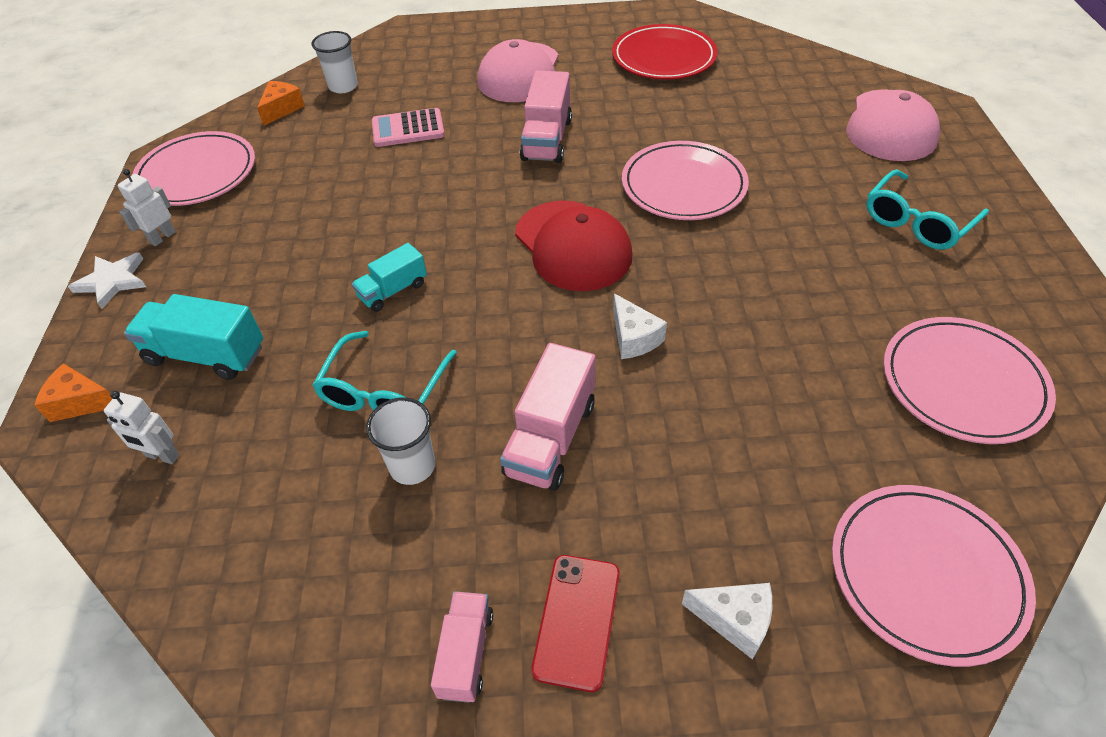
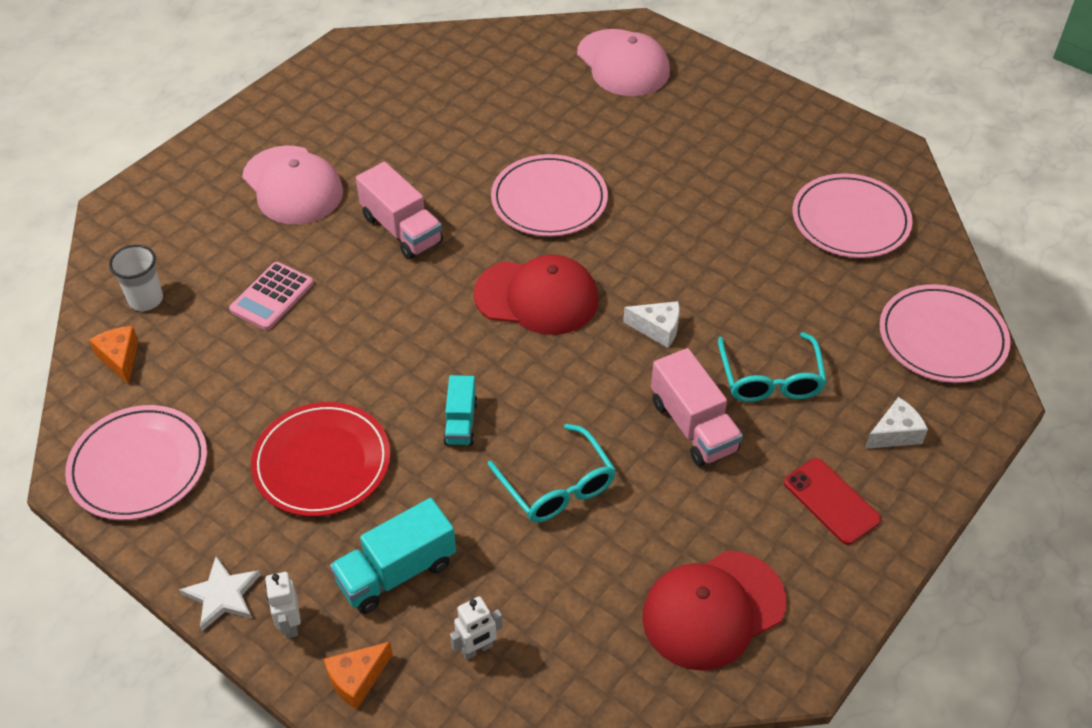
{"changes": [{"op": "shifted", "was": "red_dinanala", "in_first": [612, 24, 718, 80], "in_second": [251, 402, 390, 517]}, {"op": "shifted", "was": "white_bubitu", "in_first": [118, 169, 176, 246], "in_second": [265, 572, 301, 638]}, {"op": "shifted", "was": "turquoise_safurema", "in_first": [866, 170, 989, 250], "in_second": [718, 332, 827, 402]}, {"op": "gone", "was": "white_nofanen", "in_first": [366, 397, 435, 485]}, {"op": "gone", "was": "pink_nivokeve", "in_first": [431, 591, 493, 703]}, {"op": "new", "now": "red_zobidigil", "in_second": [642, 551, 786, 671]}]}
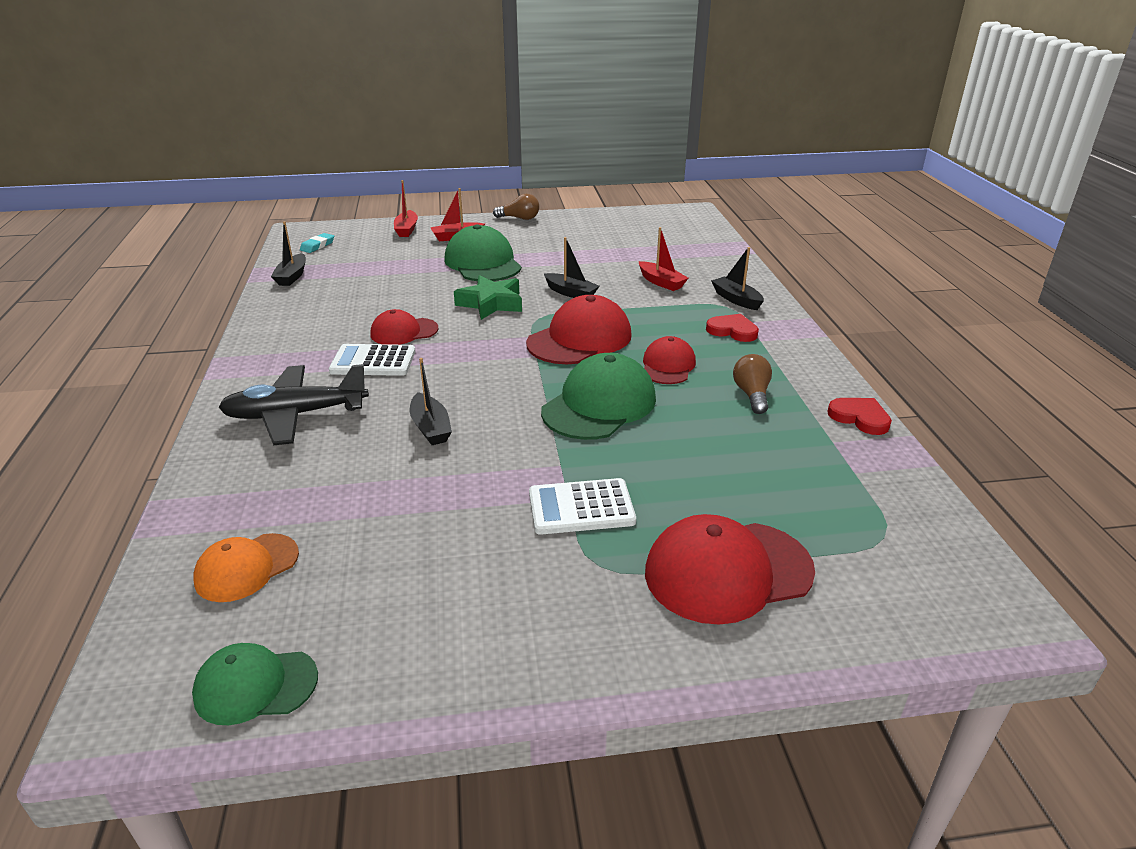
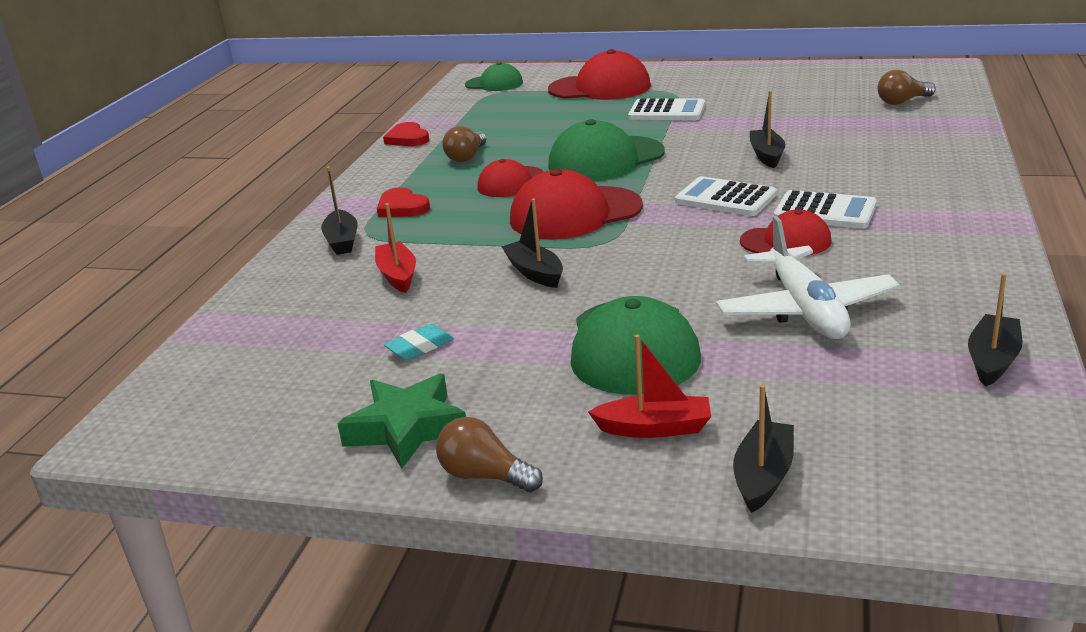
{"changes": [{"op": "repainted", "was": "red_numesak", "now": "black_numesak", "in_first": [394, 180, 418, 237], "in_second": [733, 385, 794, 513]}, {"op": "shifted", "was": "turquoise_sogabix", "in_first": [300, 233, 334, 253], "in_second": [384, 324, 454, 360]}, {"op": "shifted", "was": "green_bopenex", "in_first": [454, 275, 522, 320], "in_second": [337, 374, 466, 469]}, {"op": "gone", "was": "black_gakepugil", "in_first": [218, 364, 369, 445]}, {"op": "swapped", "was": "orange_zobidigil", "now": "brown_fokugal", "in_first": [193, 533, 299, 602], "in_second": [877, 70, 936, 105]}, {"op": "shifted", "was": "green_zobidigil", "in_first": [192, 643, 318, 725], "in_second": [465, 62, 523, 91]}, {"op": "new", "now": "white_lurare", "in_second": [675, 176, 777, 216]}, {"op": "new", "now": "white_gakepugil", "in_second": [716, 216, 900, 339]}]}
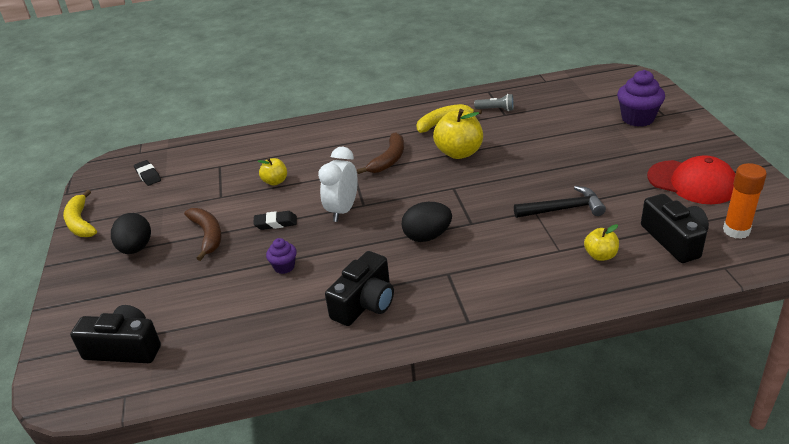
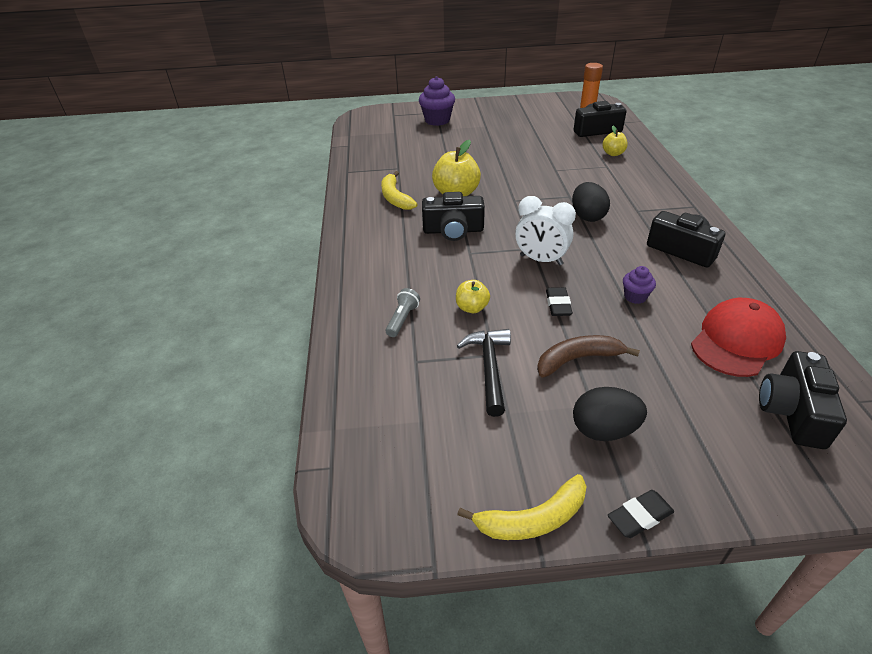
{"changes": [{"op": "shifted", "was": "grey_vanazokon", "in_first": [474, 94, 514, 111], "in_second": [386, 288, 420, 337]}, {"op": "swapped", "was": "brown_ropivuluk", "now": "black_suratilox", "in_first": [357, 132, 404, 174], "in_second": [422, 192, 485, 241]}, {"op": "shifted", "was": "red_zobidigil", "in_first": [647, 155, 735, 204], "in_second": [691, 298, 786, 377]}, {"op": "shifted", "was": "black_sogabix", "in_first": [134, 160, 161, 186], "in_second": [608, 490, 674, 538]}, {"op": "shifted", "was": "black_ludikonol", "in_first": [514, 186, 606, 218], "in_second": [457, 329, 511, 417]}]}
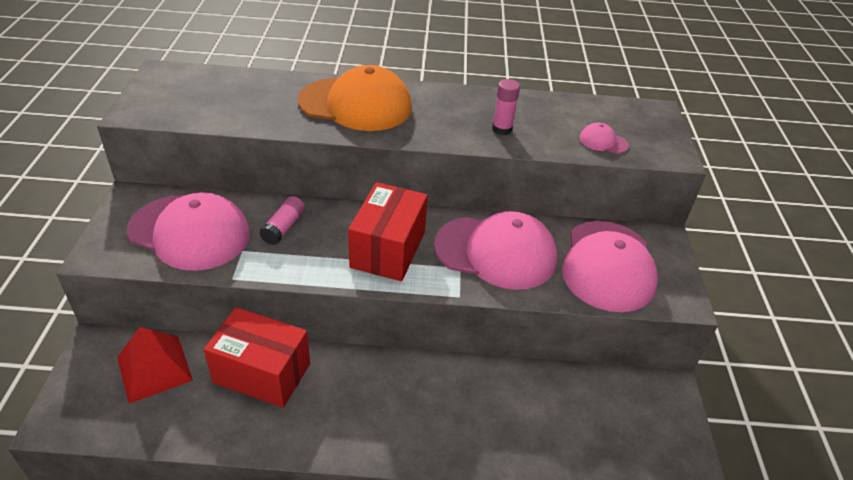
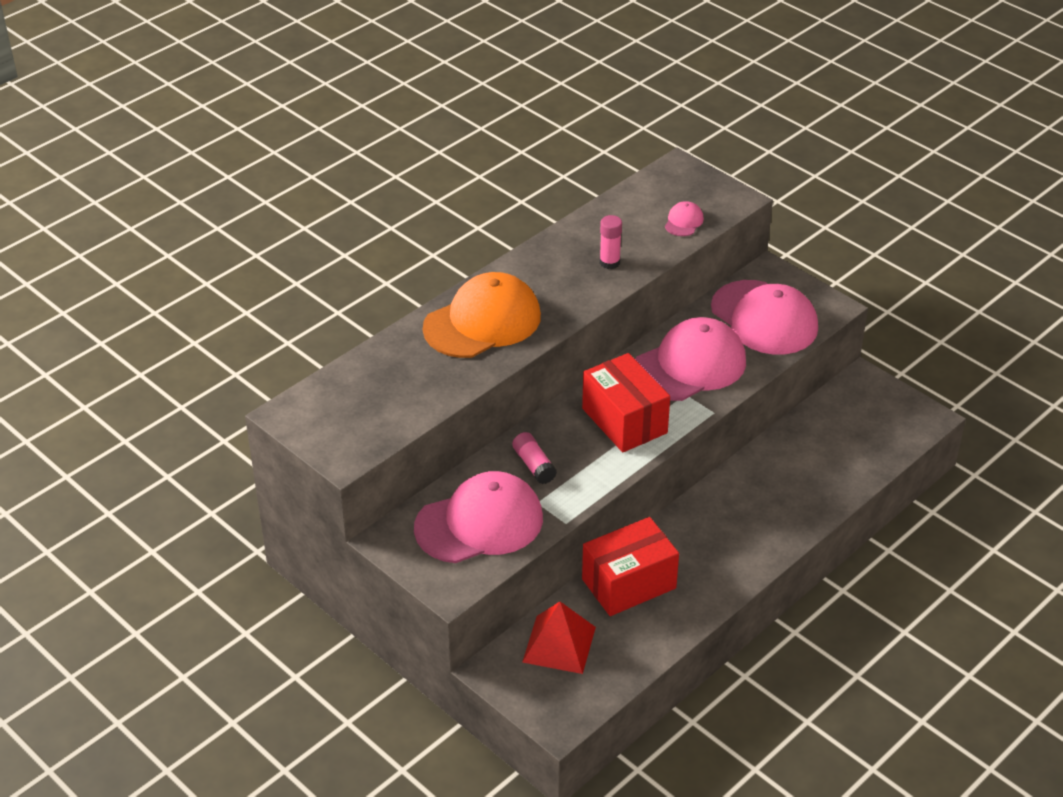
{"changes": [{"op": "rotated", "was": "pink_zobidigil", "in_first": [579, 123, 629, 154], "in_second": [665, 201, 704, 236], "clockwise": 135}]}
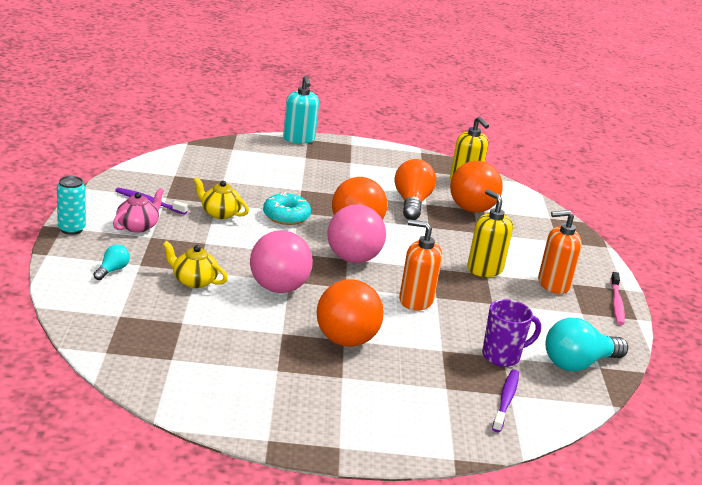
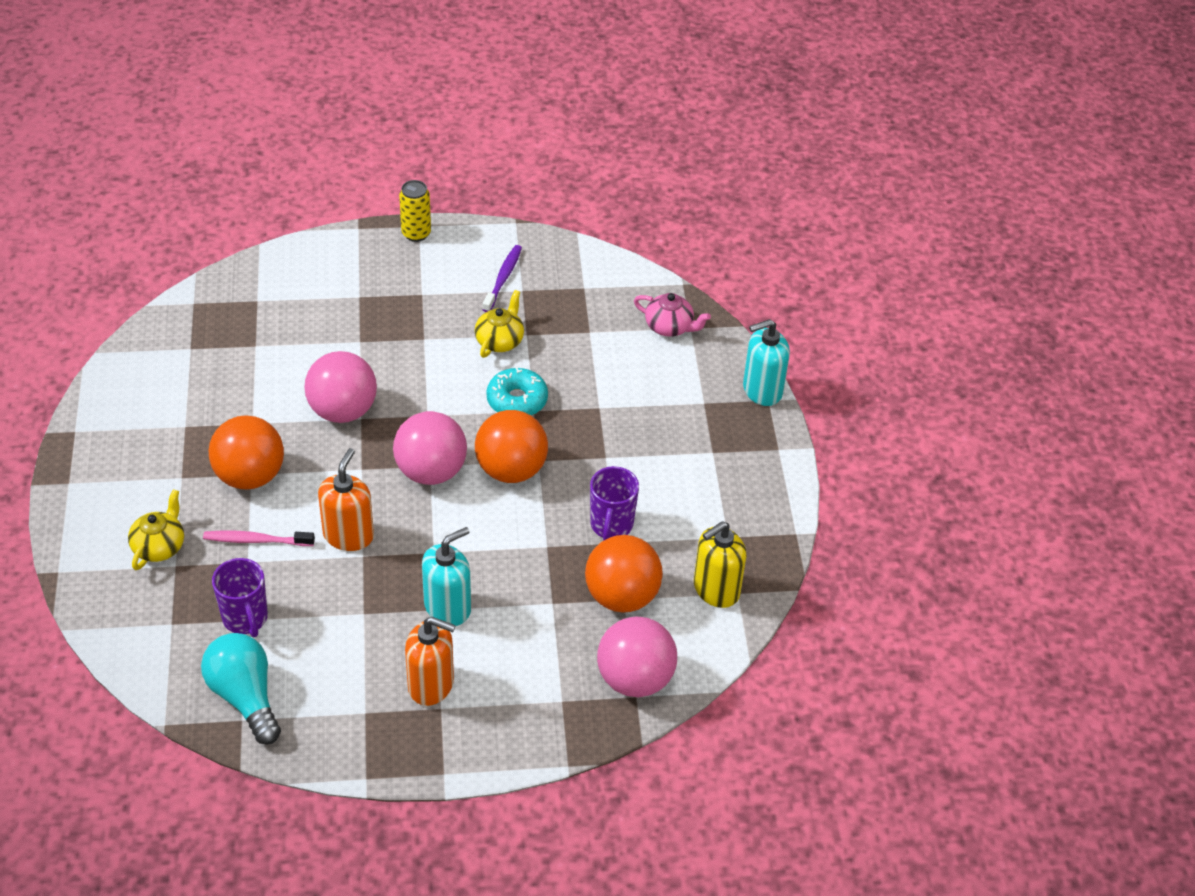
{"changes": [{"op": "swapped", "was": "orange_fokugal", "now": "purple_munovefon", "in_first": [395, 159, 436, 220], "in_second": [590, 466, 639, 541]}, {"op": "repainted", "was": "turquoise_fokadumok", "now": "yellow_fokadumok", "in_first": [57, 176, 86, 235], "in_second": [399, 180, 431, 242]}, {"op": "shifted", "was": "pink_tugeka", "in_first": [113, 188, 164, 233], "in_second": [634, 293, 711, 337]}, {"op": "repainted", "was": "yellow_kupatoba", "now": "turquoise_kupatoba", "in_first": [467, 189, 513, 277], "in_second": [422, 527, 471, 626]}, {"op": "rotated", "was": "orange_kupatoba", "in_first": [538, 210, 582, 294], "in_second": [405, 617, 456, 706], "clockwise": 120}, {"op": "shifted", "was": "yellow_tugeka", "in_first": [163, 241, 228, 288], "in_second": [128, 489, 184, 570]}, {"op": "gone", "was": "turquoise_fokugal", "in_first": [93, 244, 130, 280]}, {"op": "shifted", "was": "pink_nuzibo", "in_first": [610, 272, 625, 325], "in_second": [203, 531, 315, 546]}, {"op": "gone", "was": "purple_nuzibo", "in_first": [492, 369, 519, 432]}, {"op": "new", "now": "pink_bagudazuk", "in_second": [597, 616, 677, 697]}]}
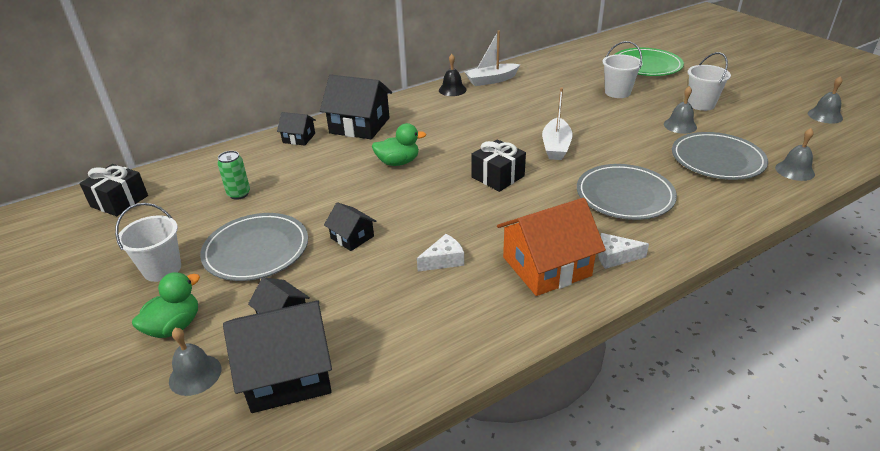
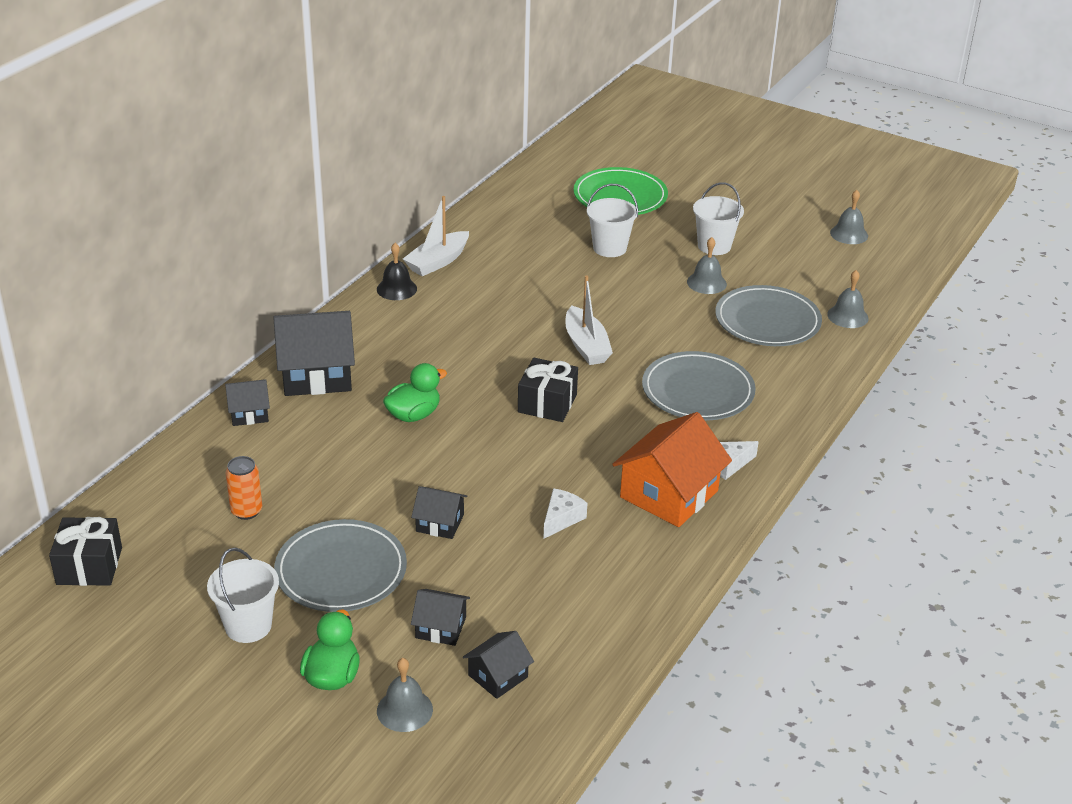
{"changes": [{"op": "repainted", "was": "green_fokadumok", "now": "orange_fokadumok", "in_first": [218, 151, 250, 200], "in_second": [226, 456, 262, 520]}, {"op": "scaled", "was": "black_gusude", "in_first": [223, 300, 332, 413], "in_second": [463, 631, 534, 699], "ratio": 0.52}]}
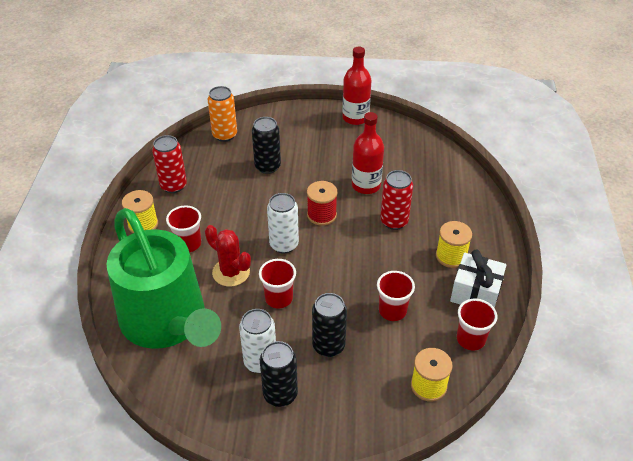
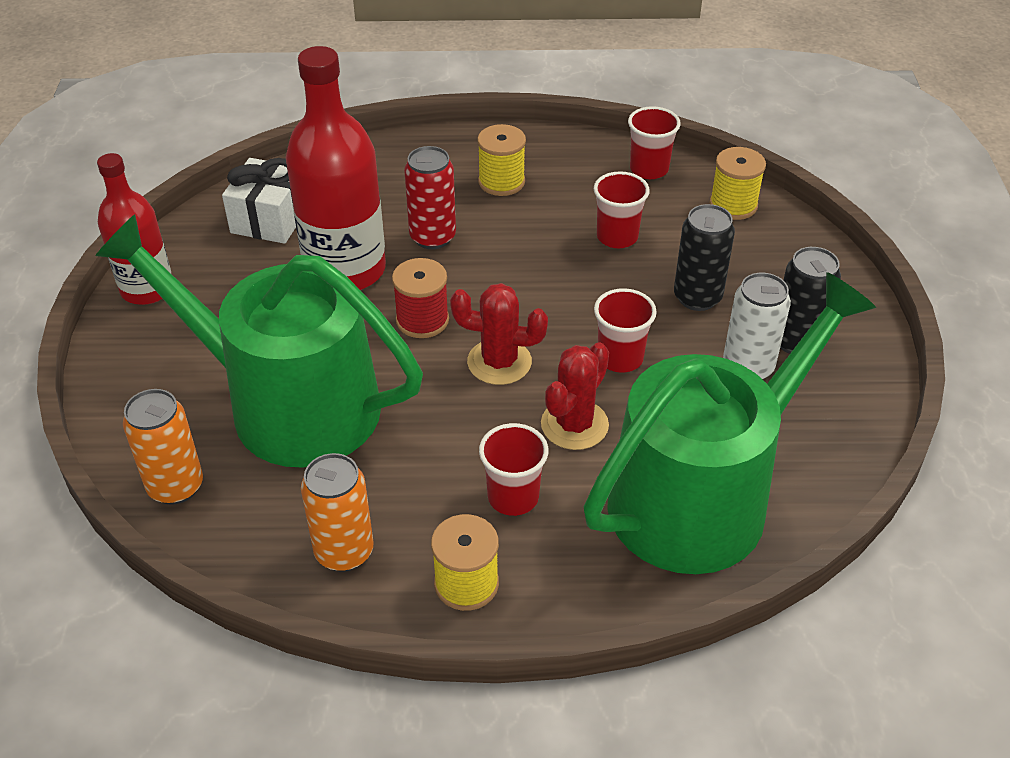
{"changes": [{"op": "scaled", "was": "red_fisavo", "in_first": [352, 112, 384, 194], "in_second": [286, 46, 386, 290], "ratio": 1.56}, {"op": "swapped", "was": "black_fokadumok", "now": "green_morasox", "in_first": [252, 117, 281, 174], "in_second": [95, 214, 423, 468]}, {"op": "repainted", "was": "red_fokadumok", "now": "orange_fokadumok", "in_first": [152, 135, 187, 193], "in_second": [301, 453, 374, 572]}, {"op": "swapped", "was": "white_fokadumok", "now": "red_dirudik", "in_first": [267, 193, 299, 254], "in_second": [450, 283, 548, 385]}, {"op": "shifted", "was": "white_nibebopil", "in_first": [450, 250, 506, 308], "in_second": [222, 158, 296, 244]}]}
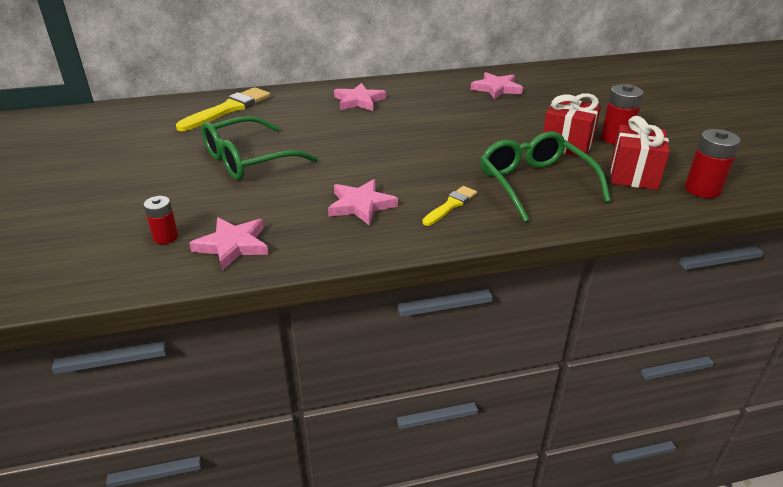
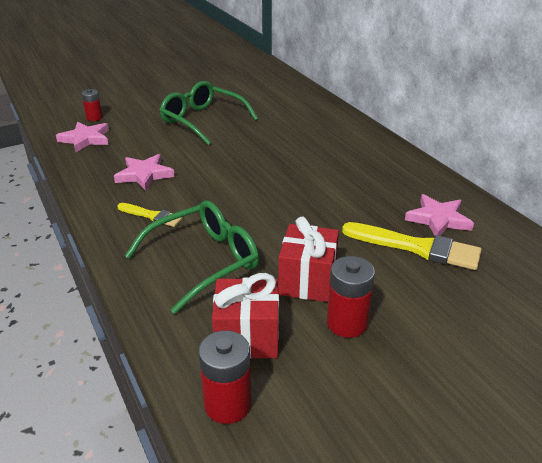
{"changes": [{"op": "gone", "was": "pink_bopenex", "in_first": [334, 83, 386, 111]}, {"op": "shifted", "was": "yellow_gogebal", "in_first": [176, 87, 270, 131], "in_second": [342, 222, 481, 270]}]}
